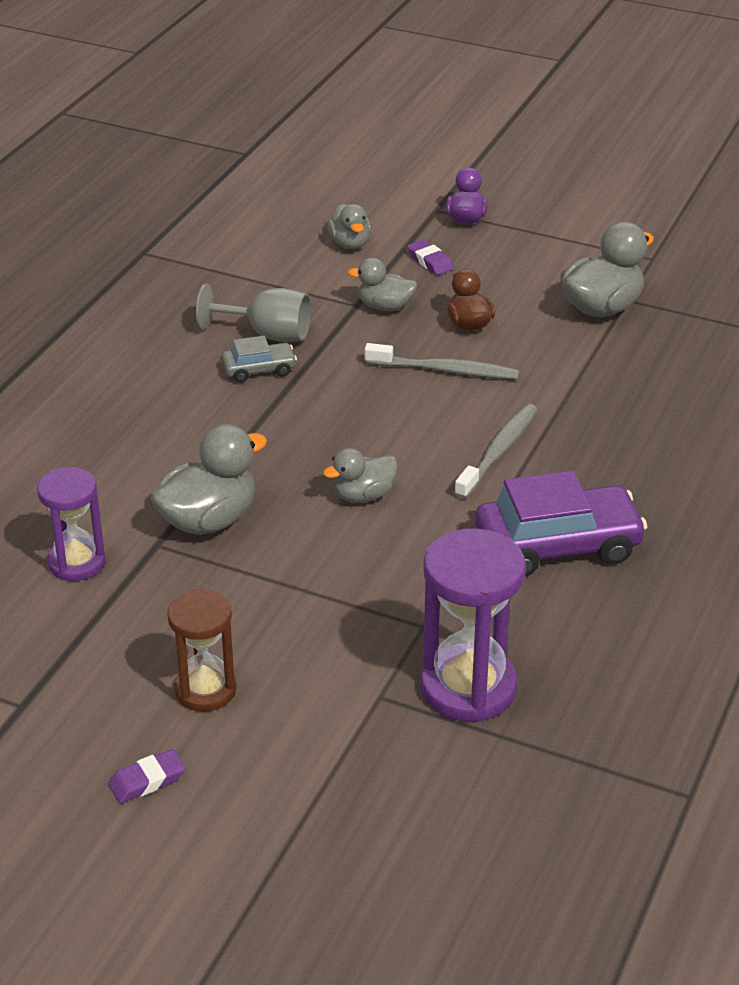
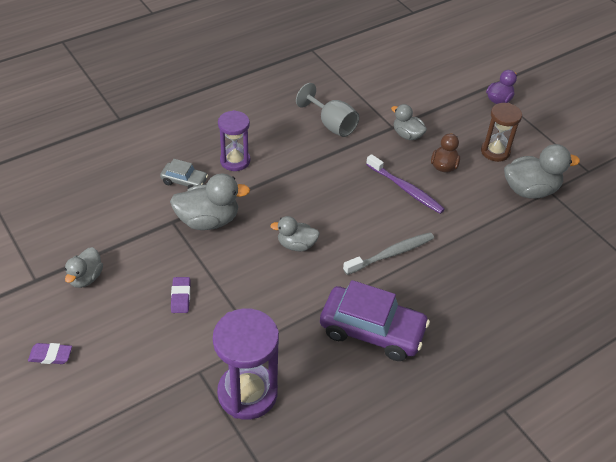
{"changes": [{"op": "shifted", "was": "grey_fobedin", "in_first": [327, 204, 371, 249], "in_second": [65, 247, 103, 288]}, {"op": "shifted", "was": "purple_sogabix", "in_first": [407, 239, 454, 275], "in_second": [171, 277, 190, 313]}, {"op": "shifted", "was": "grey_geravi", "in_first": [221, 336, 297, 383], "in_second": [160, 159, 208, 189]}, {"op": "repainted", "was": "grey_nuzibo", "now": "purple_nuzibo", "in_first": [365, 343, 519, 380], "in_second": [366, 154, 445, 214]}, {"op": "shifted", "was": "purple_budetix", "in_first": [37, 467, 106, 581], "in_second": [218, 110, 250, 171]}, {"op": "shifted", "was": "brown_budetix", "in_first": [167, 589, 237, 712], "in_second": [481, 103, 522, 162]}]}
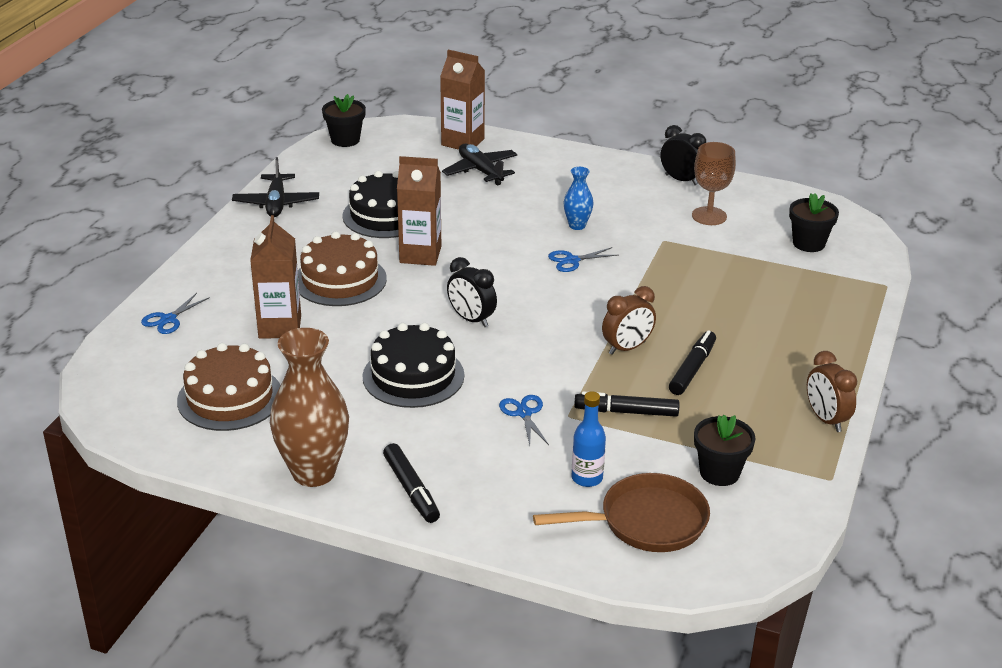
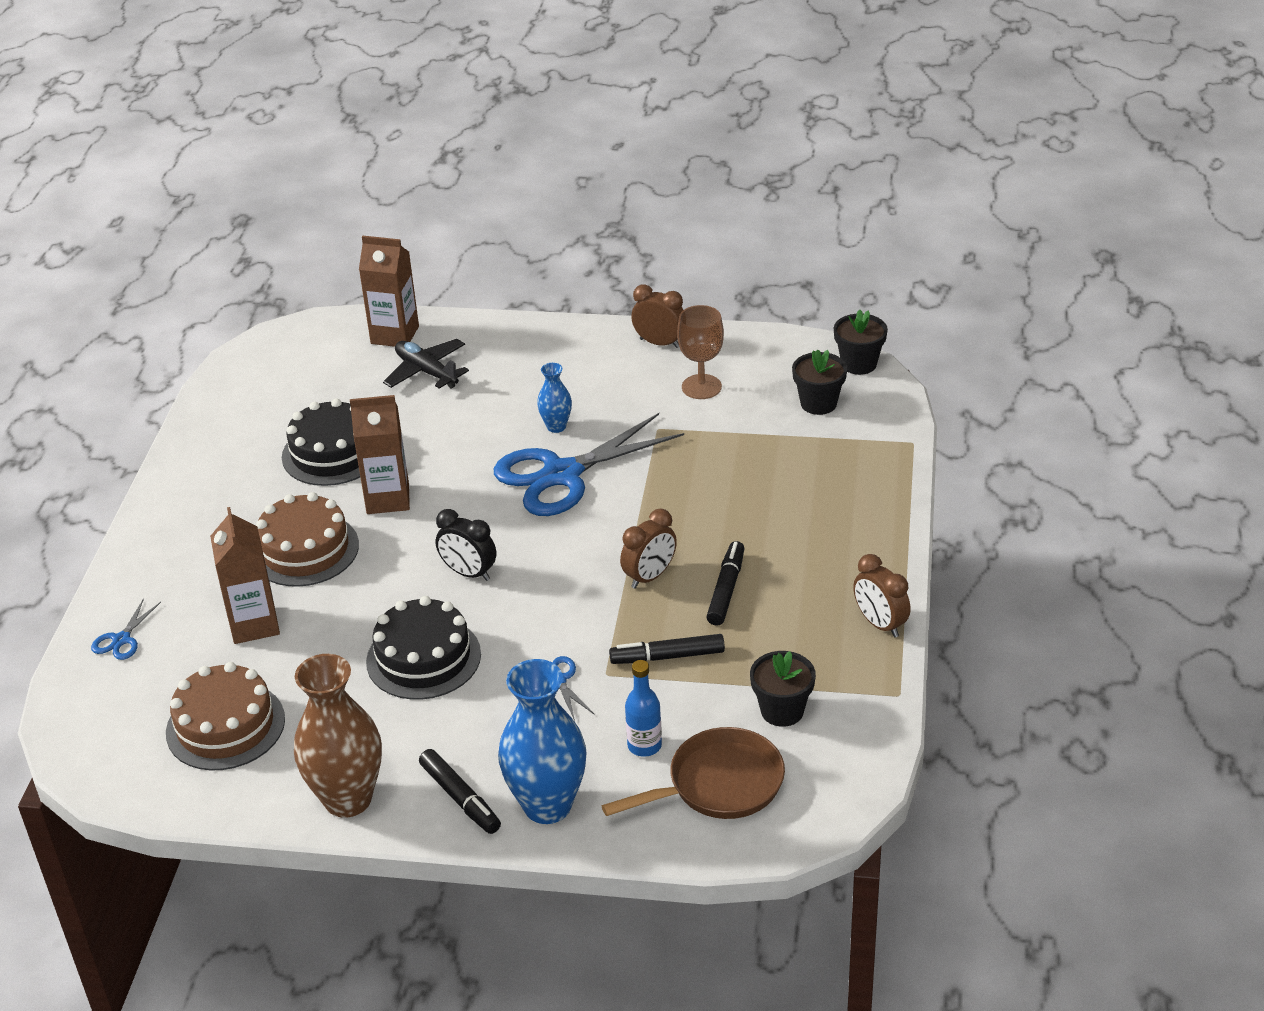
{"changes": [{"op": "shifted", "was": "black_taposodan", "in_first": [322, 94, 366, 147], "in_second": [834, 309, 888, 375]}, {"op": "repainted", "was": "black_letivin", "now": "brown_letivin", "in_first": [660, 125, 706, 185], "in_second": [631, 284, 683, 348]}, {"op": "gone", "was": "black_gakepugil", "in_first": [232, 157, 319, 217]}, {"op": "scaled", "was": "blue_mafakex", "in_first": [548, 247, 618, 272], "in_second": [494, 413, 684, 516], "ratio": 2.43}, {"op": "new", "now": "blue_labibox", "in_second": [498, 659, 587, 824]}]}
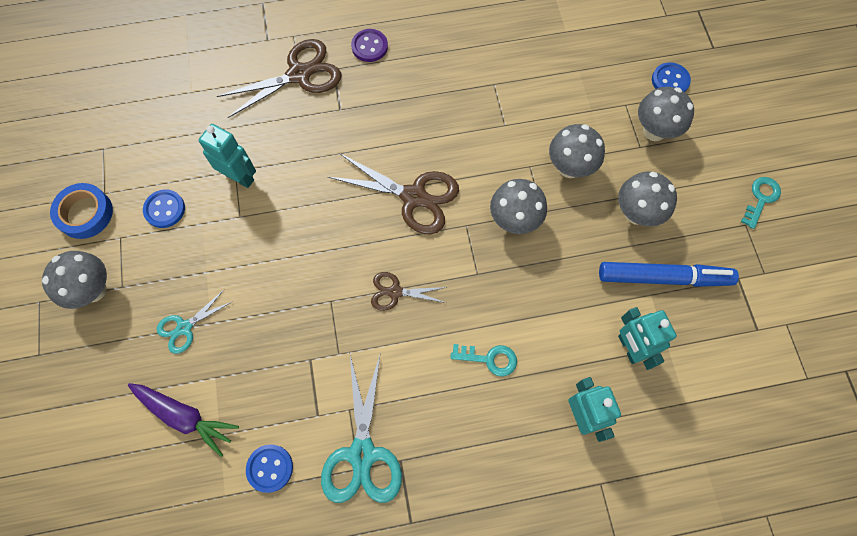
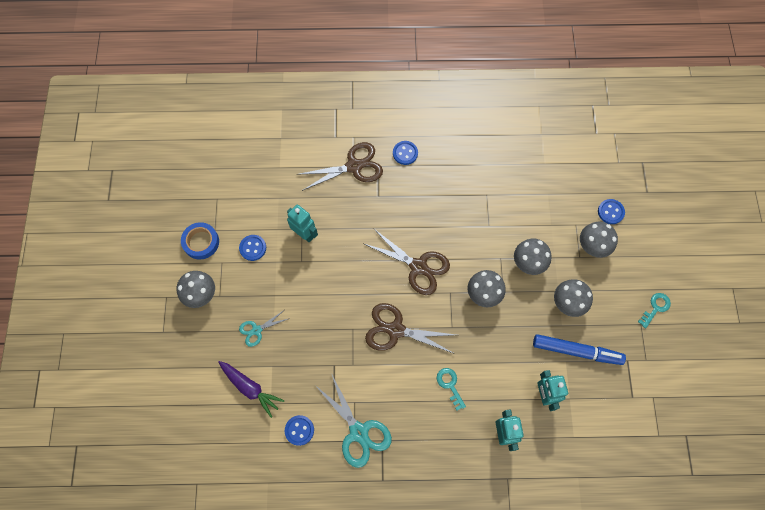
{"changes": [{"op": "repainted", "was": "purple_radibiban", "now": "blue_radibiban", "in_first": [351, 29, 388, 62], "in_second": [393, 141, 418, 165]}, {"op": "scaled", "was": "brown_mafakex", "in_first": [371, 272, 447, 311], "in_second": [365, 303, 456, 354], "ratio": 1.81}, {"op": "rotated", "was": "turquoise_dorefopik", "in_first": [450, 344, 517, 376], "in_second": [437, 368, 466, 411], "clockwise": -135}, {"op": "rotated", "was": "turquoise_mafakex", "in_first": [321, 355, 402, 503], "in_second": [315, 373, 392, 468], "clockwise": -45}]}
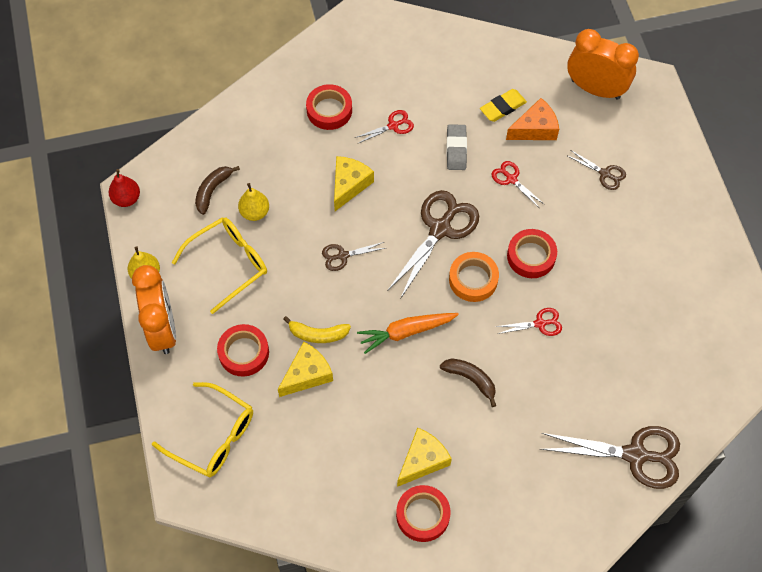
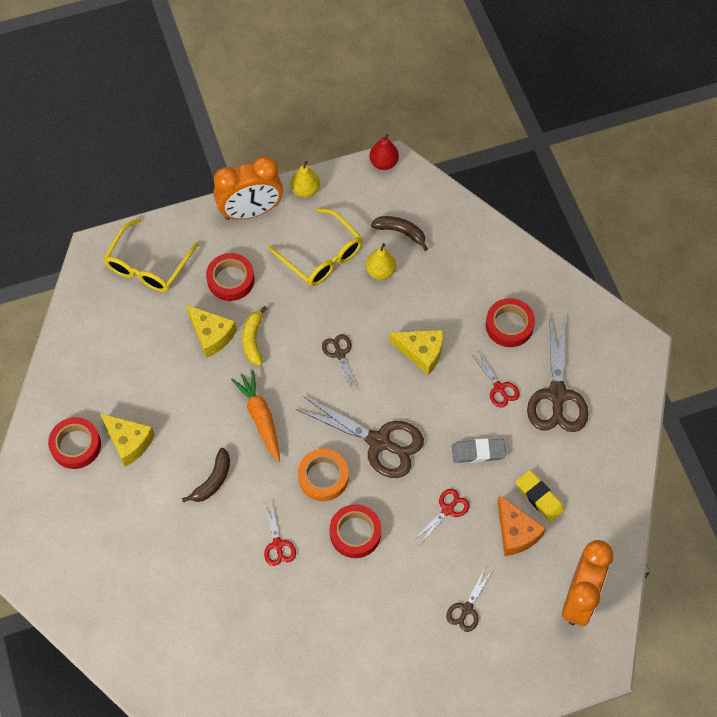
{"changes": [{"op": "shifted", "was": "brown_mafakex", "in_first": [541, 426, 680, 489], "in_second": [527, 316, 589, 432]}]}
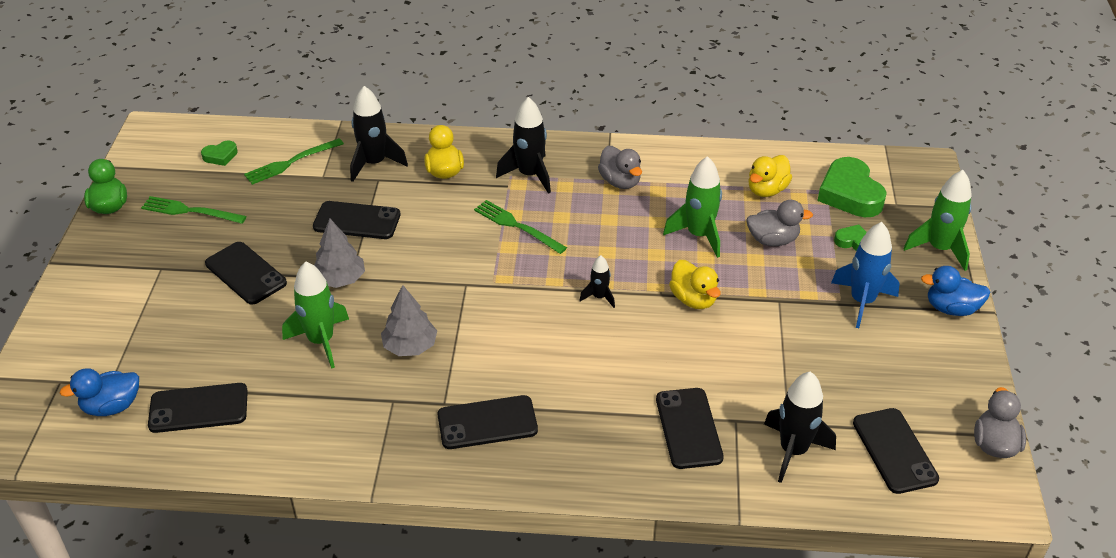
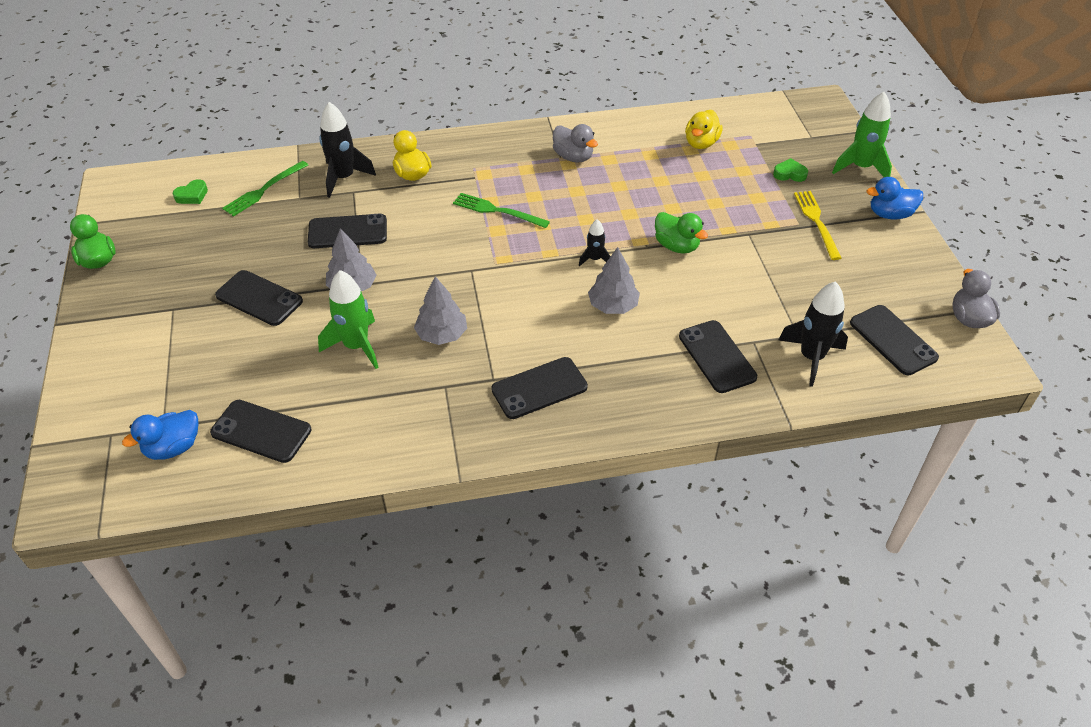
{"changes": [{"op": "gone", "was": "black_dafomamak", "in_first": [496, 97, 551, 194]}, {"op": "gone", "was": "green_dafomamak", "in_first": [663, 156, 722, 258]}, {"op": "gone", "was": "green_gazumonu", "in_first": [817, 157, 887, 217]}, {"op": "gone", "was": "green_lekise", "in_first": [141, 196, 246, 224]}, {"op": "gone", "was": "grey_fobedin", "in_first": [746, 200, 813, 246]}, {"op": "swapped", "was": "blue_dafomamak", "now": "yellow_lekise", "in_first": [831, 222, 900, 328], "in_second": [794, 191, 841, 260]}, {"op": "repainted", "was": "yellow_fobedin", "now": "green_fobedin", "in_first": [669, 260, 721, 309], "in_second": [655, 212, 708, 254]}, {"op": "rotated", "was": "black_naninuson", "in_first": [148, 383, 248, 433], "in_second": [210, 400, 312, 463], "clockwise": 45}, {"op": "new", "now": "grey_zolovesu", "in_second": [588, 247, 640, 314]}]}
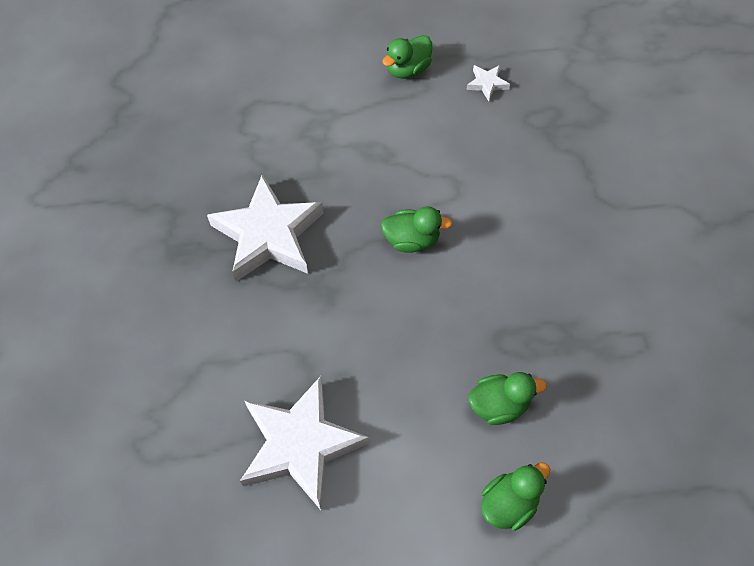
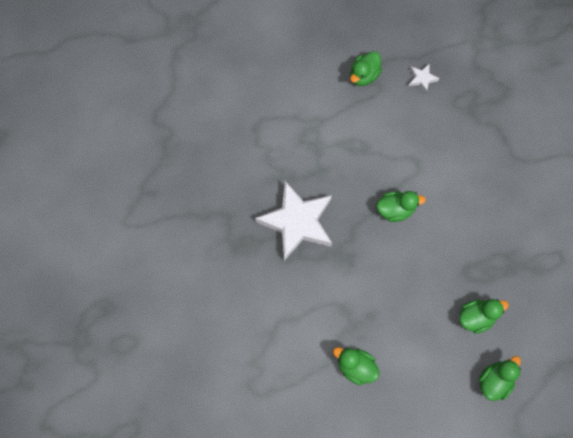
{"changes": [{"op": "swapped", "was": "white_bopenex", "now": "green_fobedin", "in_first": [240, 376, 369, 510], "in_second": [333, 347, 379, 385]}]}
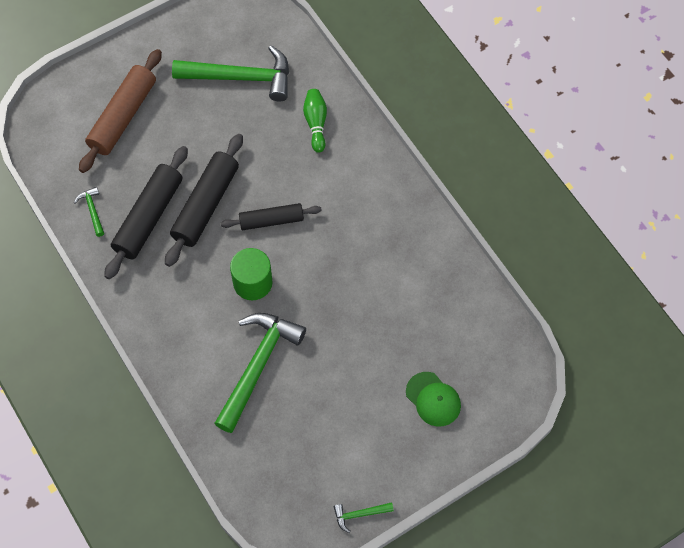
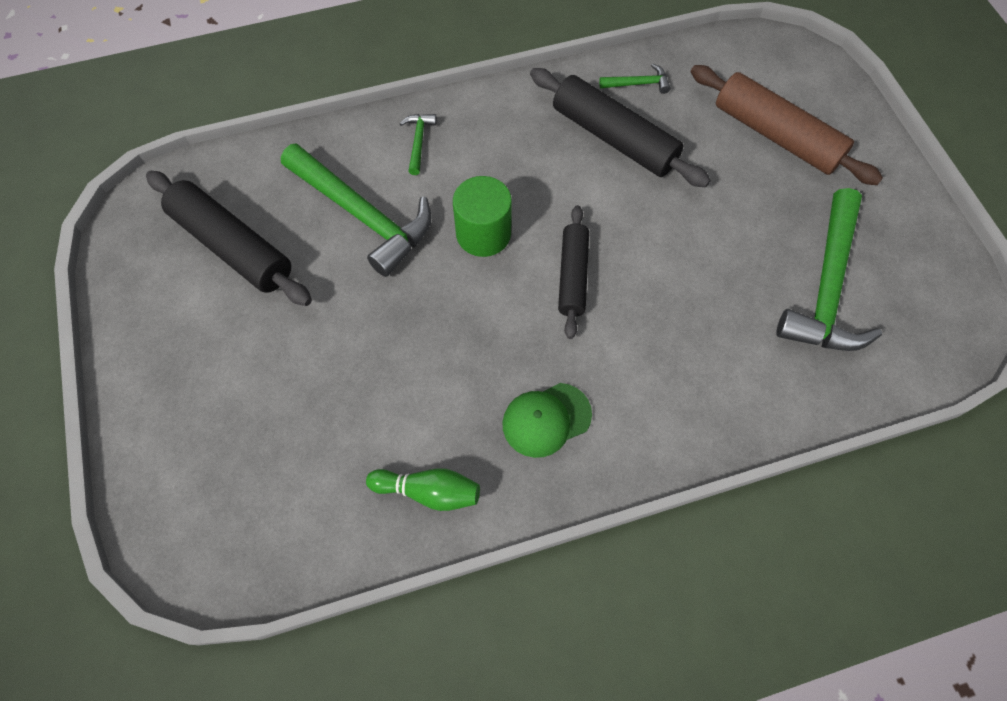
{"changes": [{"op": "shifted", "was": "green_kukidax", "in_first": [303, 89, 327, 153], "in_second": [366, 468, 480, 511]}, {"op": "shifted", "was": "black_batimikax", "in_first": [165, 134, 243, 267], "in_second": [146, 171, 312, 306]}, {"op": "shifted", "was": "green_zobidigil", "in_first": [406, 372, 461, 427], "in_second": [502, 383, 592, 458]}, {"op": "shifted", "was": "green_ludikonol", "in_first": [334, 502, 394, 533], "in_second": [399, 114, 437, 175]}]}
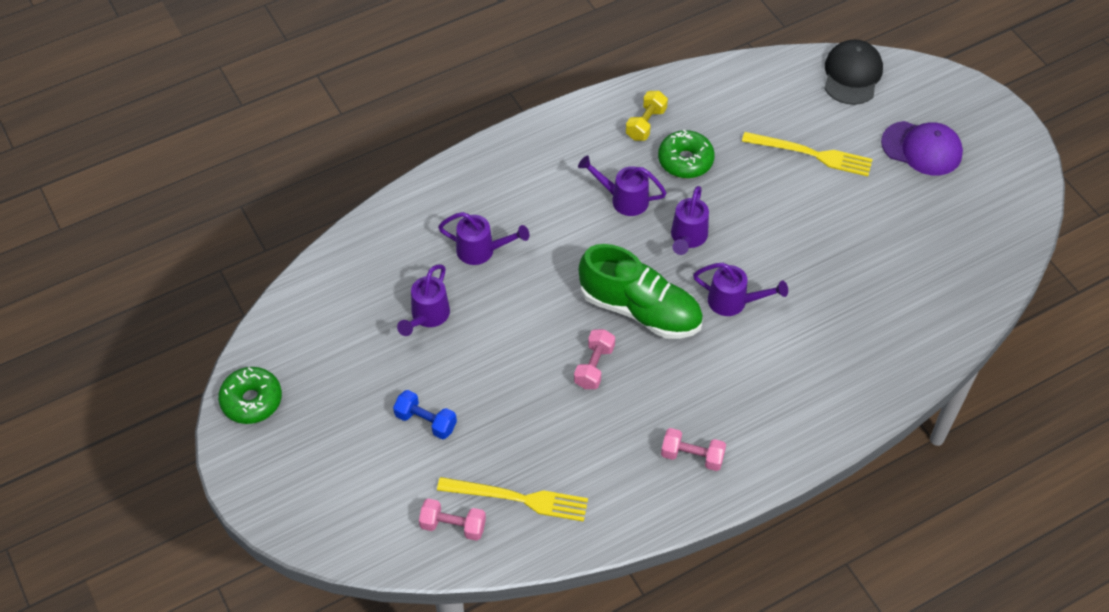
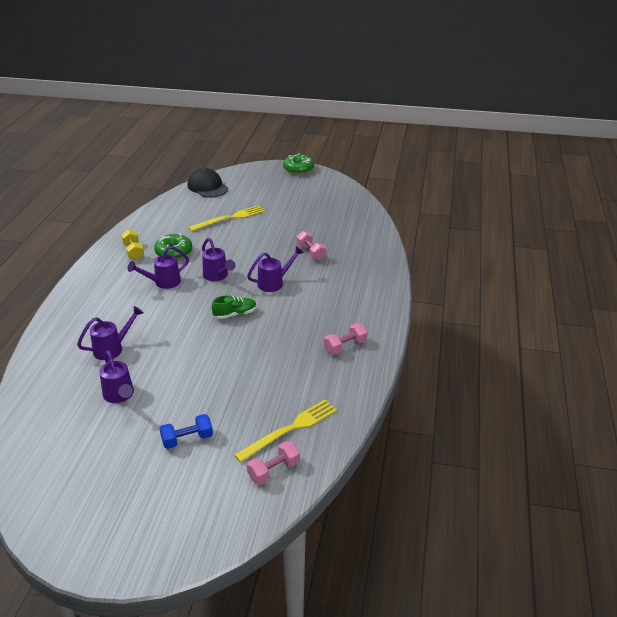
{"changes": [{"op": "gone", "was": "purple_zobidigil", "in_first": [881, 121, 963, 176]}, {"op": "scaled", "was": "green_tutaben", "in_first": [579, 244, 703, 339], "in_second": [212, 295, 257, 319], "ratio": 0.49}, {"op": "shifted", "was": "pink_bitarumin", "in_first": [574, 329, 615, 389], "in_second": [297, 231, 326, 261]}, {"op": "shifted", "was": "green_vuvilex", "in_first": [218, 367, 282, 424], "in_second": [283, 153, 314, 175]}]}
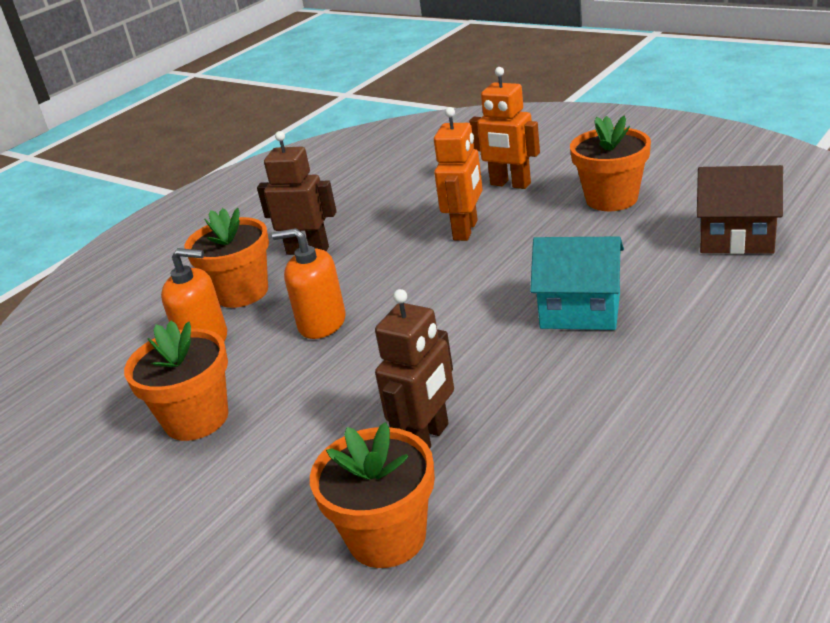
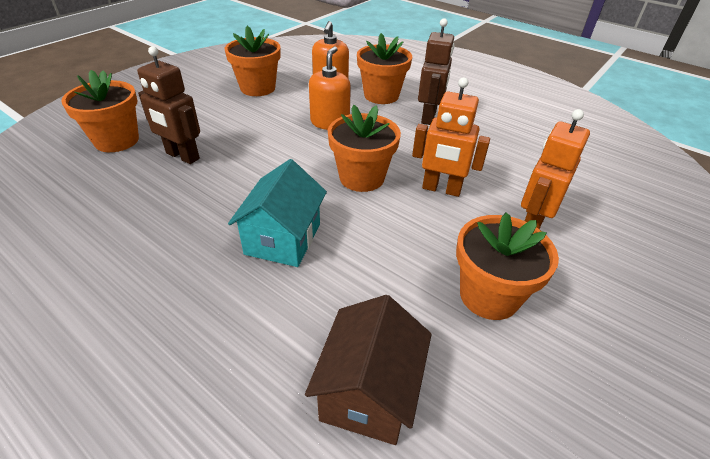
{"changes": [{"op": "new", "now": "orange_taposodan", "in_second": [328, 105, 401, 192]}]}
